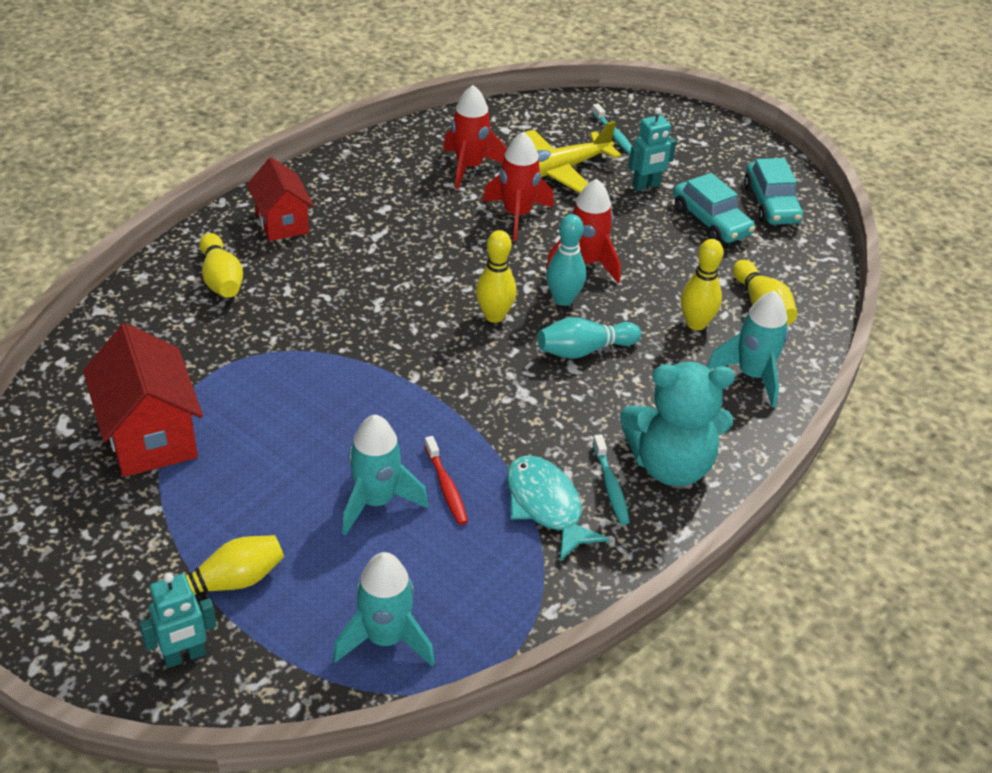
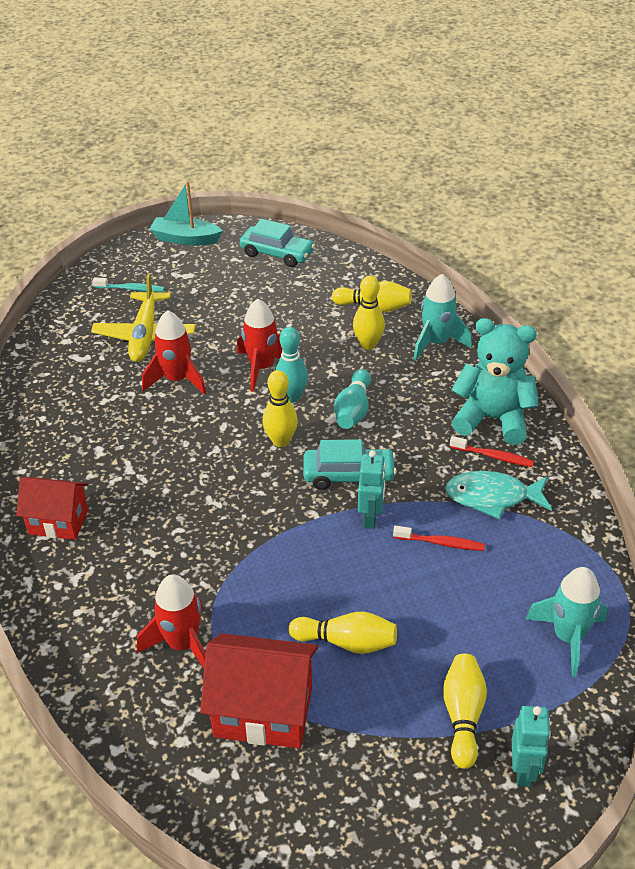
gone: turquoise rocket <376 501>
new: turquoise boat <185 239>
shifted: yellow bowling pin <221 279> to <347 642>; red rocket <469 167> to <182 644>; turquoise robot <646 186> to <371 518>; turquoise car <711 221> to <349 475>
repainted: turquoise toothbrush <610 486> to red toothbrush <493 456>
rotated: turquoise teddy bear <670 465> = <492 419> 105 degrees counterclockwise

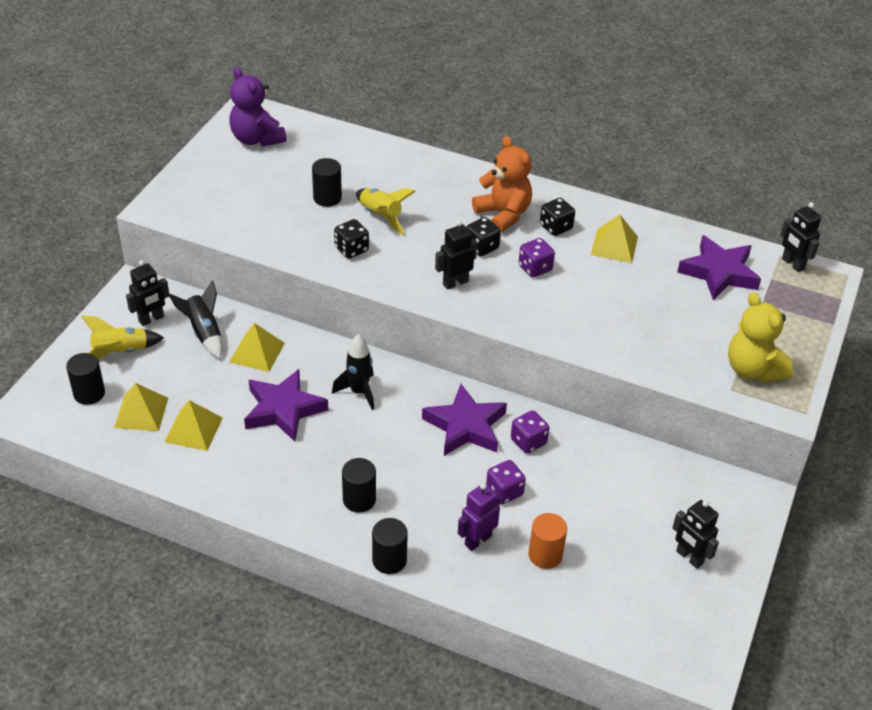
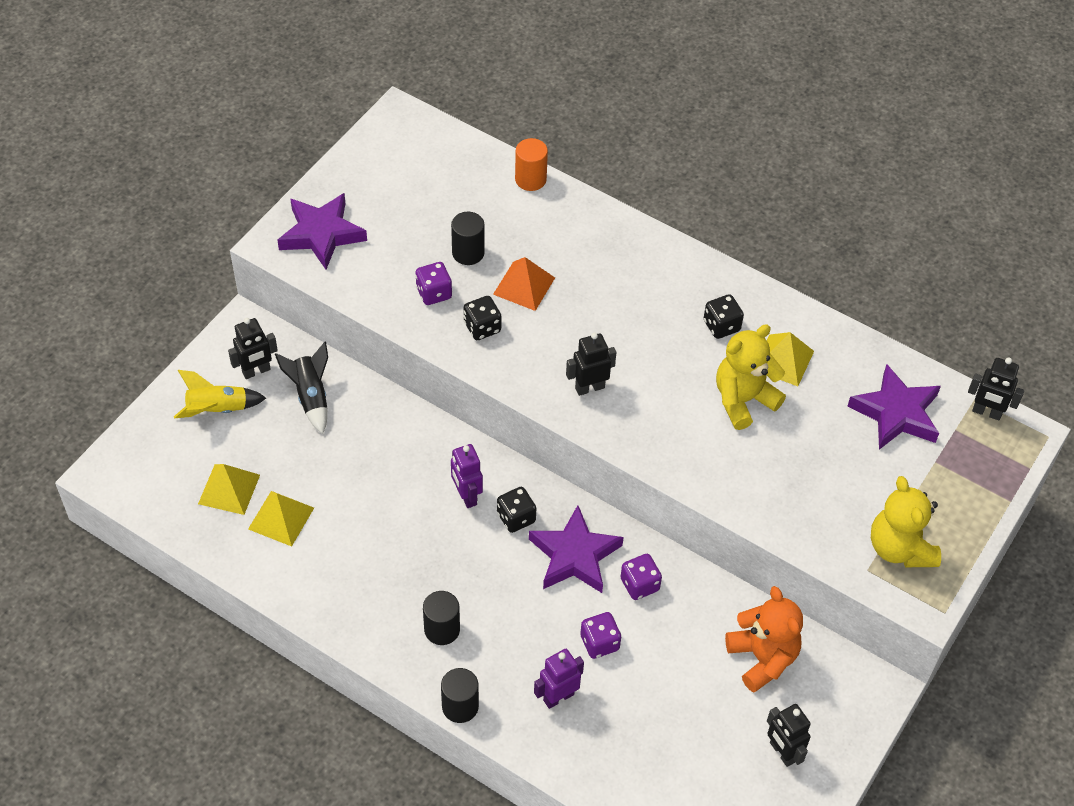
gone: black cylinder <89 393>; purple teddy bear <256 139>; yellow pyramid <257 352>
new: yellow teddy bear <743 400>
shifted: purple star <283 409> to <321 234>; black dice <482 247> to <516 518>; orange teddy bear <503 215> to <762 658>; purple dice <535 268> to <434 293>; orange cylinder <545 555> to <530 179>
swapped: black rocket <359 392> to purple robot <466 496>; yellow rocket <381 216> to orange pyramid <524 286>
rotated: black robot <792 264> = <986 412> 45 degrees counterclockwise

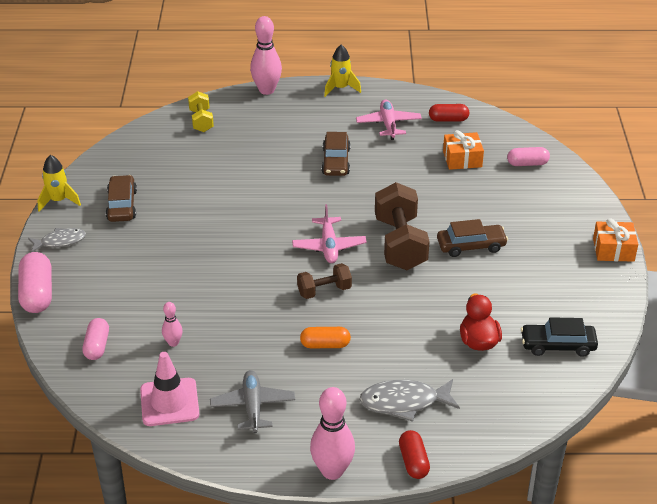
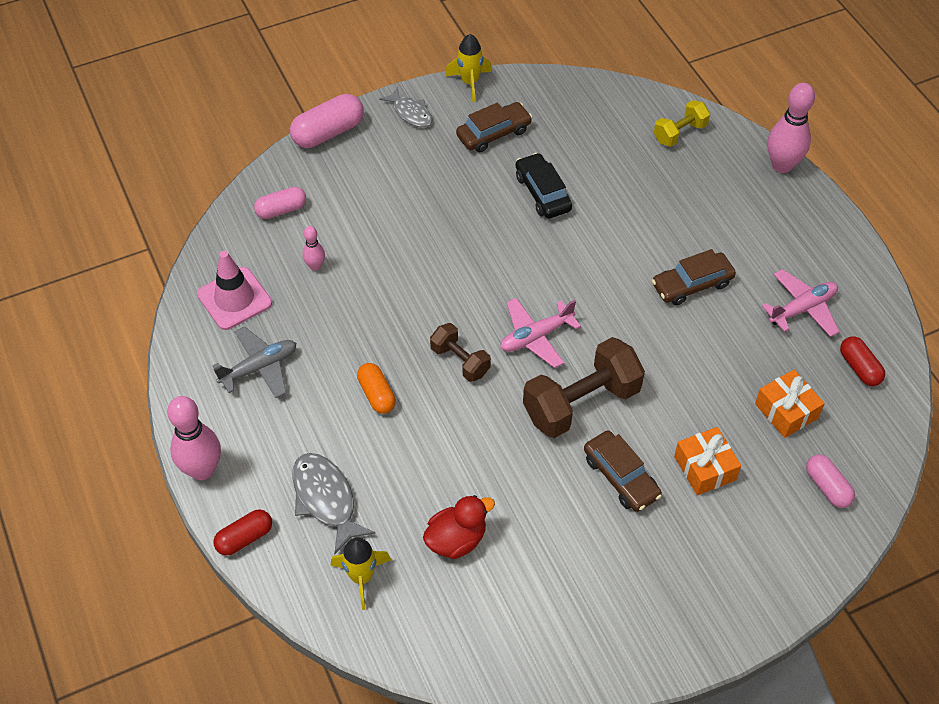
shifted: yellow rocket <340 88> to <361 577>; black car <558 345> to <542 193>; orange gift <613 250> to <705 468>

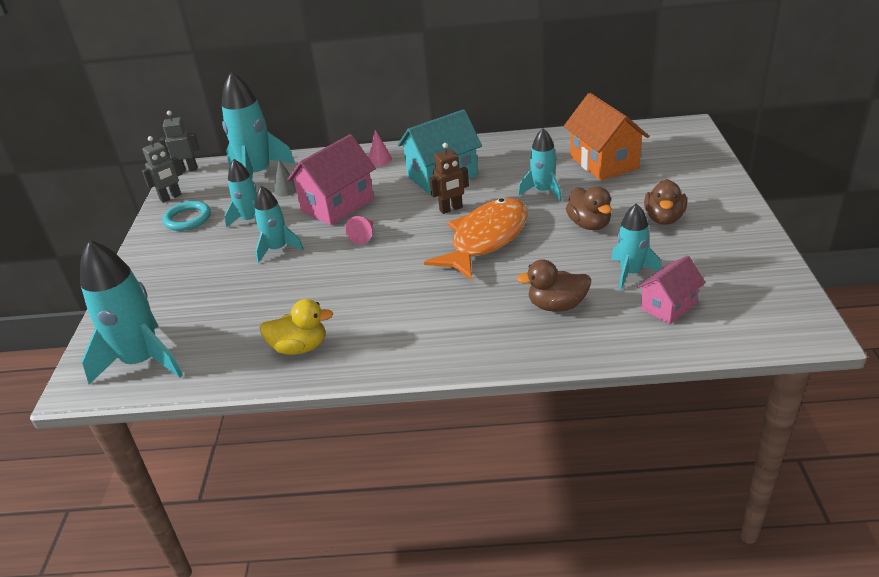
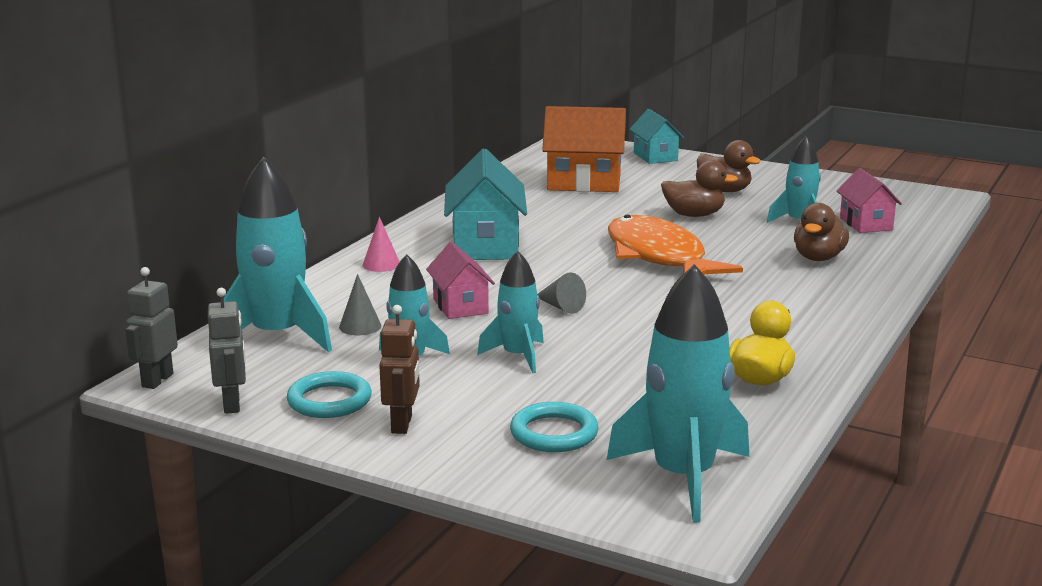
gone: turquoise rocket <543 191>
new: turquoise ring <554 433>; turquoise house <655 157>
shifted: brown robot <451 209> to <402 424>
repainted: pink cone <364 236> to grey cone <561 306>
scaled: pink house <337 205> = <460 306> x0.60

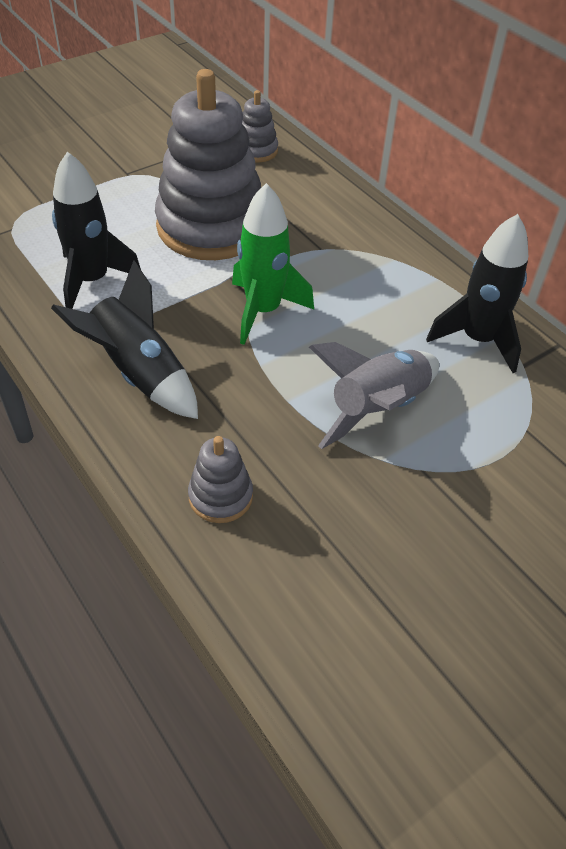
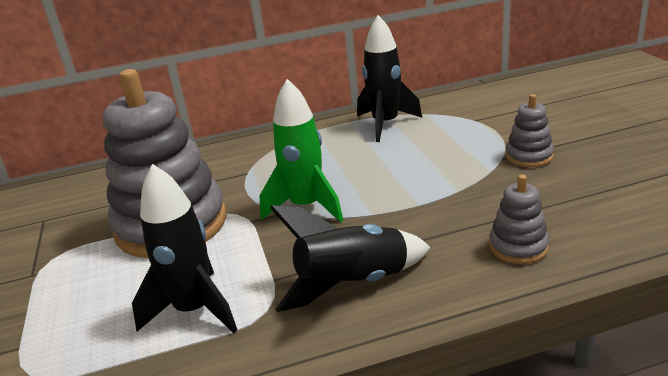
gone: grey rocket <378 408>
shifted: grey stacking toy <256 150> to <529 156>

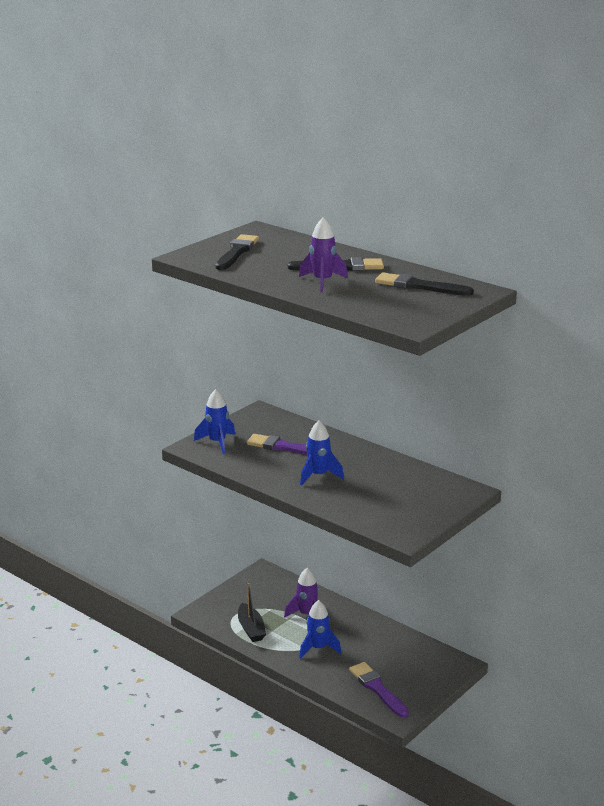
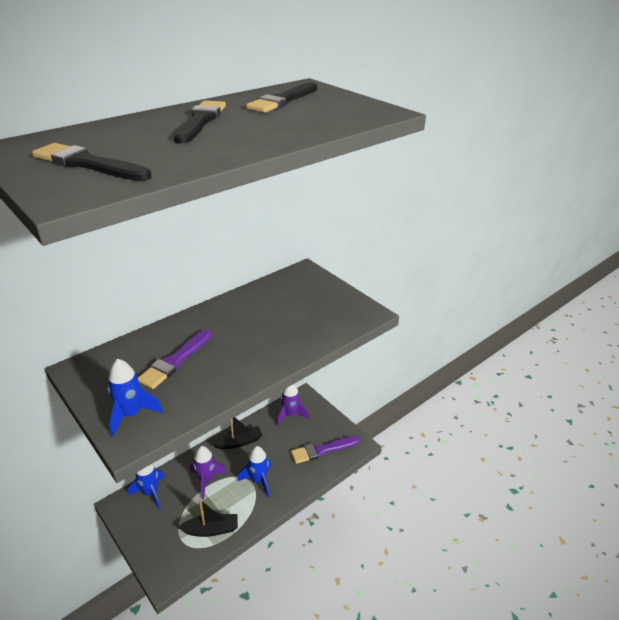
new: black boat <238 442>
shifted: purple rocket <322 282> to <290 415>; blue rocket <318 476> to <151 493>

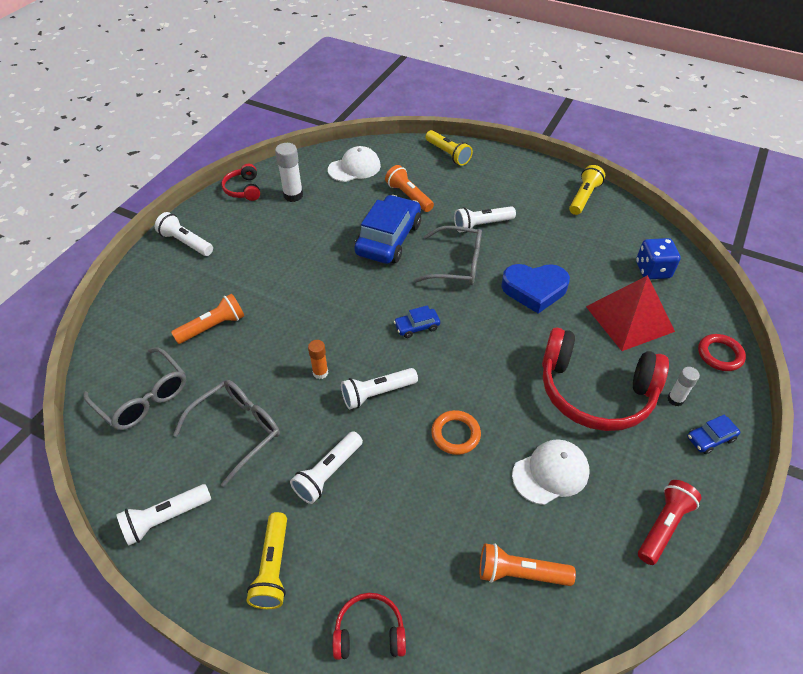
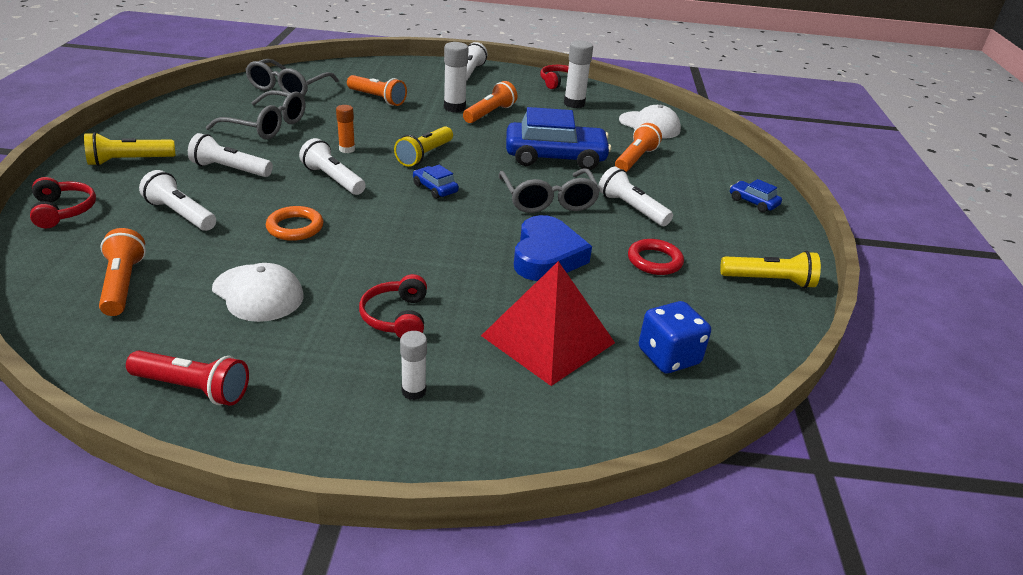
new: white glue stick <454 108>; orange flashlight <490 113>
shifted: white flashlight <165 518> to <180 214>; yellow flashlight <448 154> to <424 155>; blue car <710 438> to <753 202>; red ring <720 355> to <654 261>
rotated: blue heart <534 290> = <546 256> 150 degrees counterclockwise
scaled: red headphones <595 391> = <397 317> x0.47

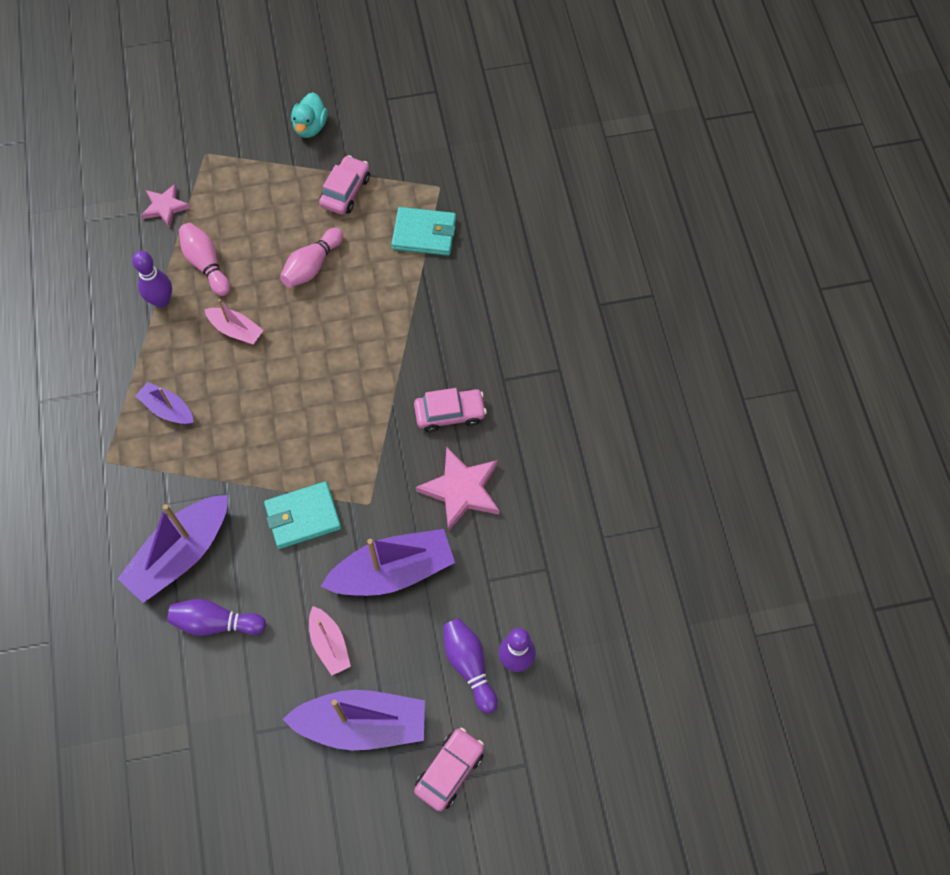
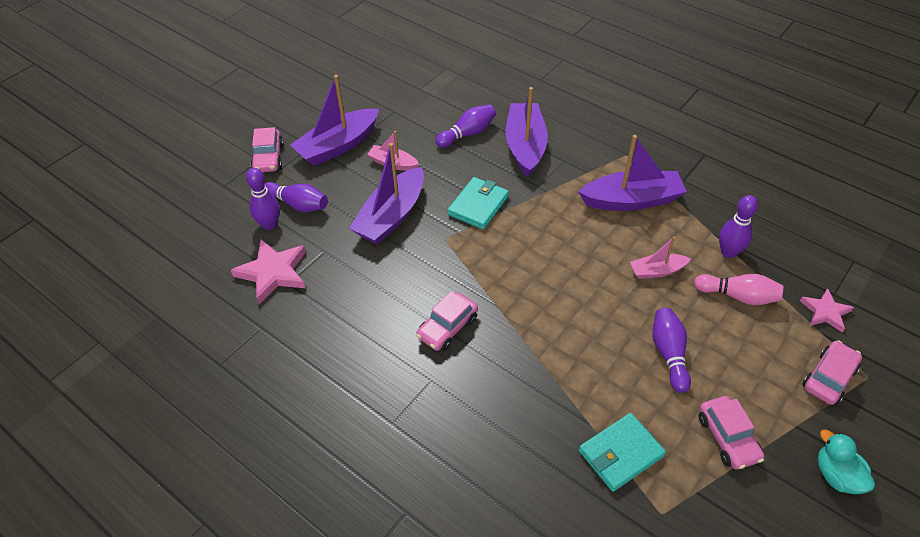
new: pink car <829 378>
shifted: pink star <461 490> to <273 273>
repainted: pink bowling pin <312 266> to purple bowling pin <669 354>
scaled: purple boat <168 409> = <631 200> x1.86

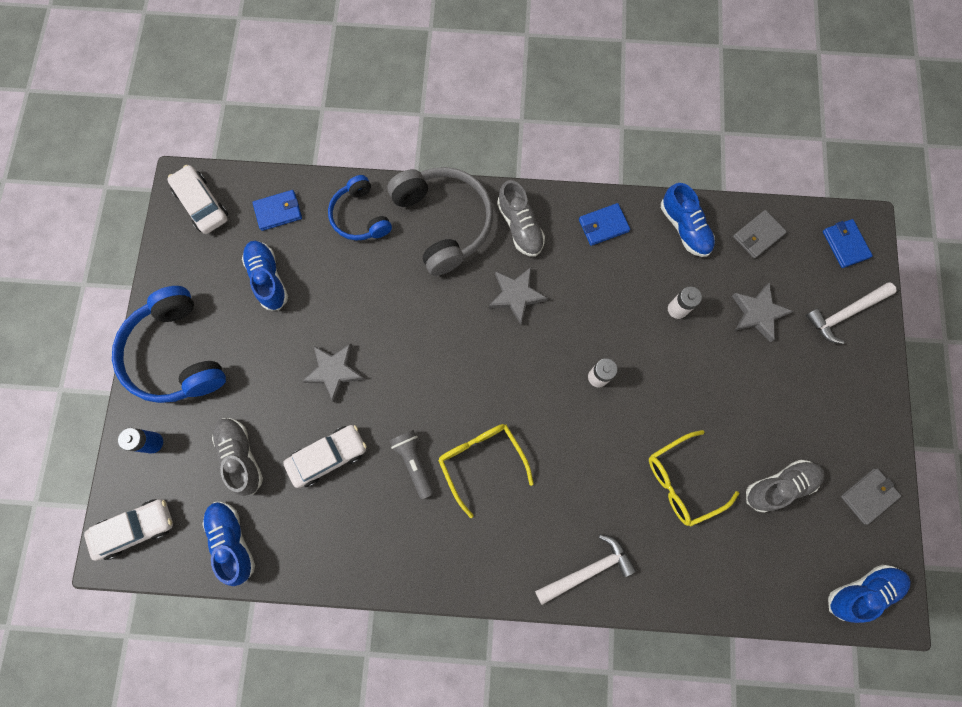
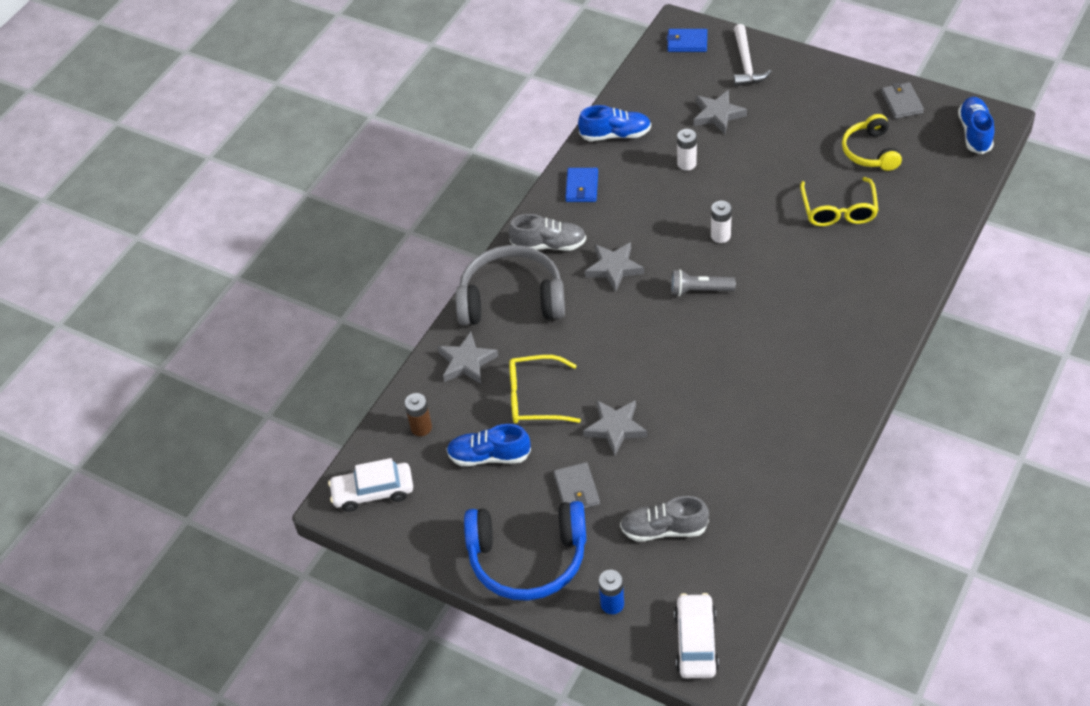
gone: blue shoe <233 540>; white car <328 456>; white hammer <588 570>
shifted: grey flashlight <414 462> to <699 290>; yellow glasses <481 461> to <535 398>; grey wallet <758 235> to <576 489>
swapped: blue wallet <278 211> to brown battery <421 427>; blue headphones <360 216> to grey star <467 362>; grey shoe <779 486> to yellow headphones <870 151>

